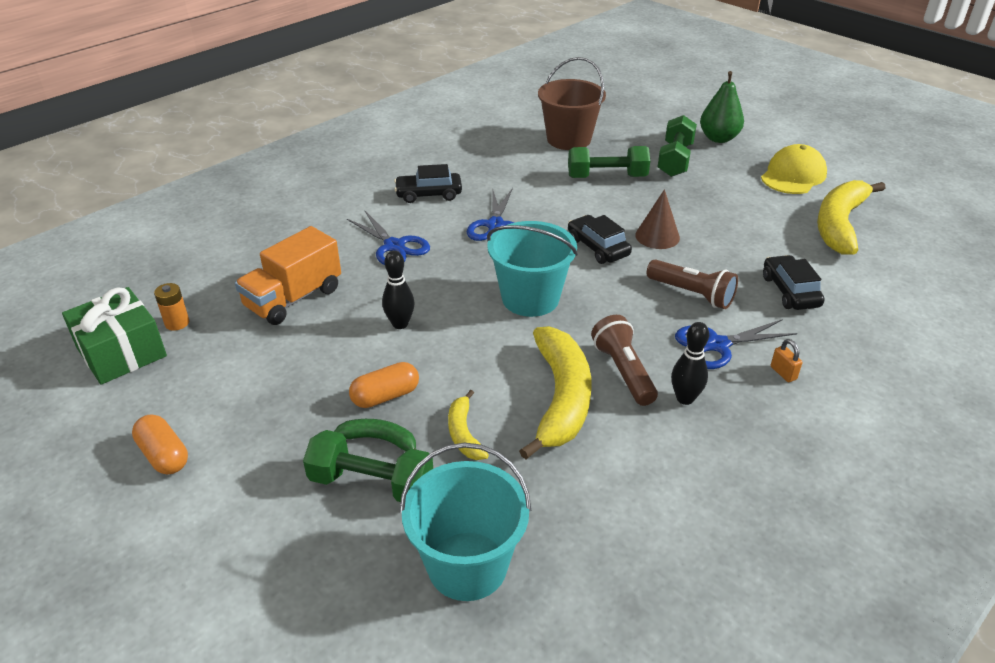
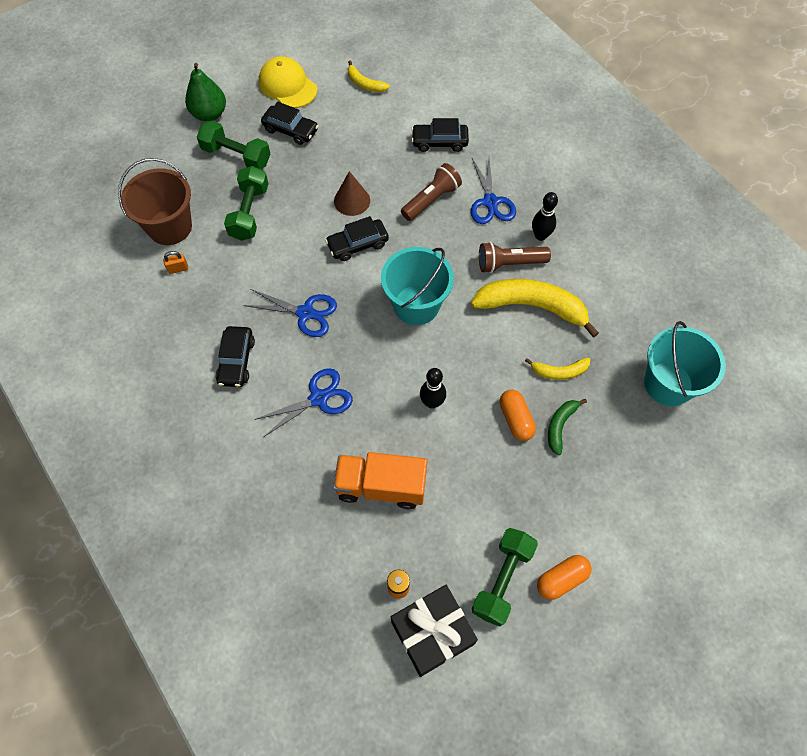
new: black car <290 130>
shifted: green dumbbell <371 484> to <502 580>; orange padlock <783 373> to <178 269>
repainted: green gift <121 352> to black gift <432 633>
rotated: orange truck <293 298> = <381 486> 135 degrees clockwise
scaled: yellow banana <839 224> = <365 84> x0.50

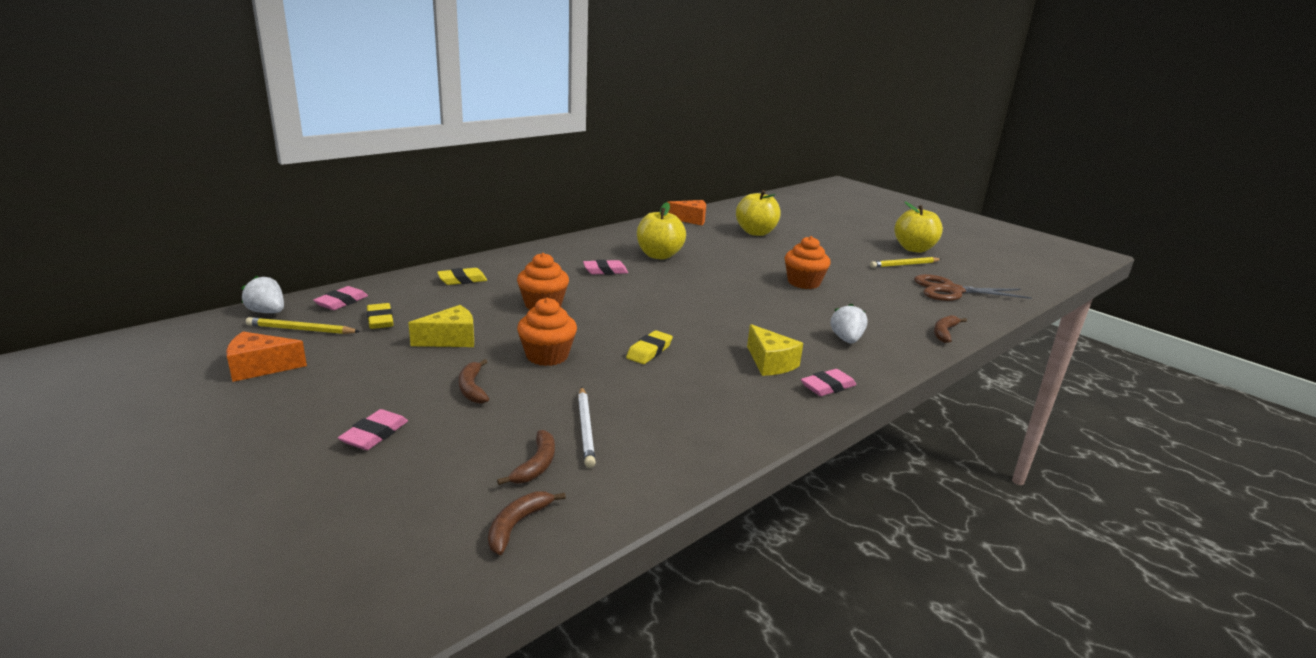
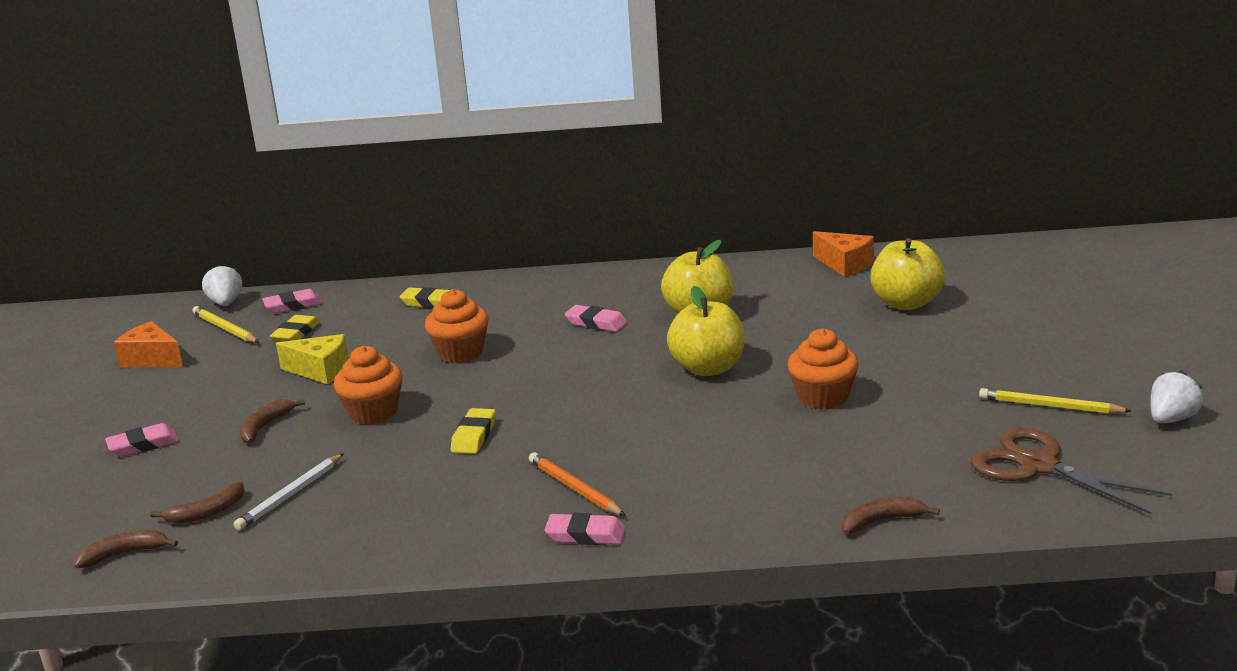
shifted: white strawberry <846 339> to <1171 419>; yellow apple <914 249> to <708 368>
swapped: yellow cheese <770 363> to orange pencil <574 488>
rotated: yellow eraser <649 351> = <474 436> 60 degrees counterclockwise

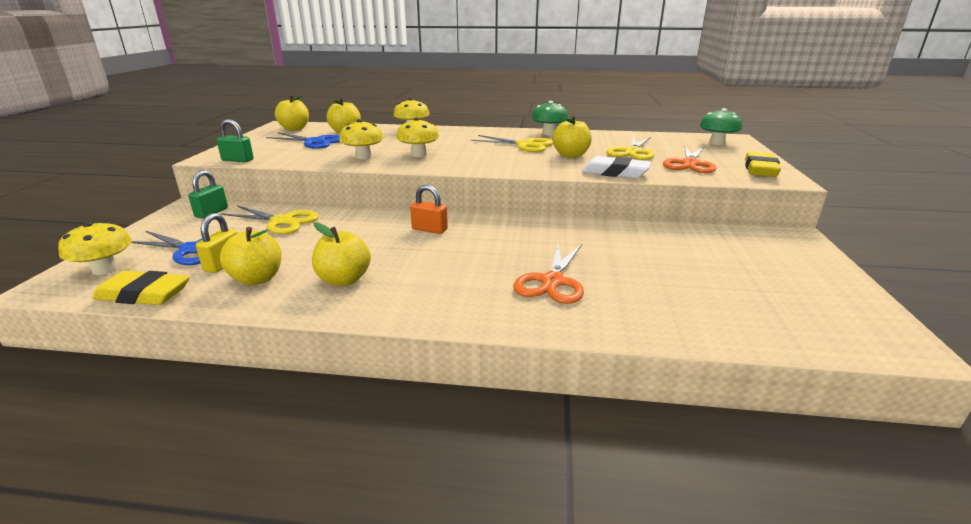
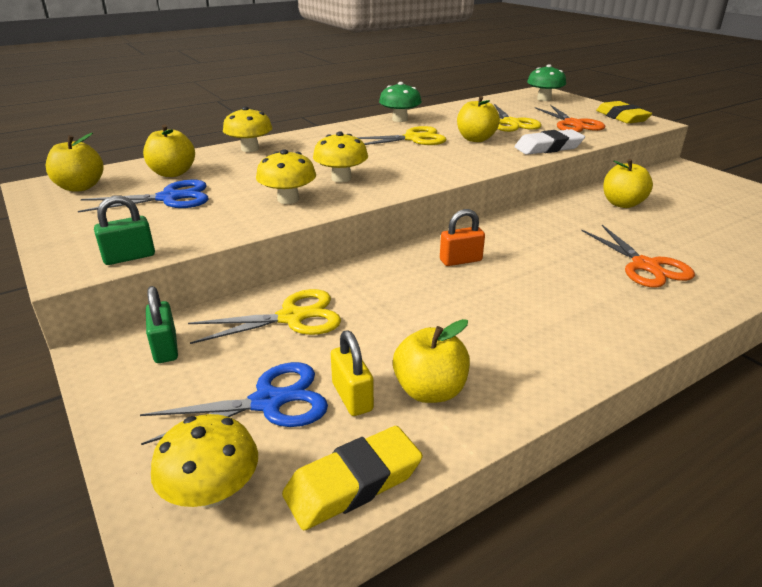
shifted: yellow apple <344 280> to <622 204>

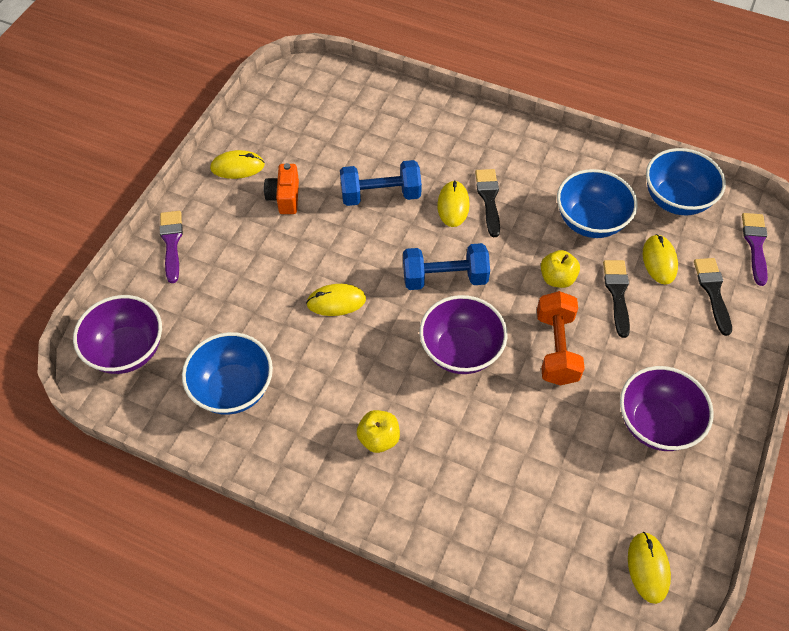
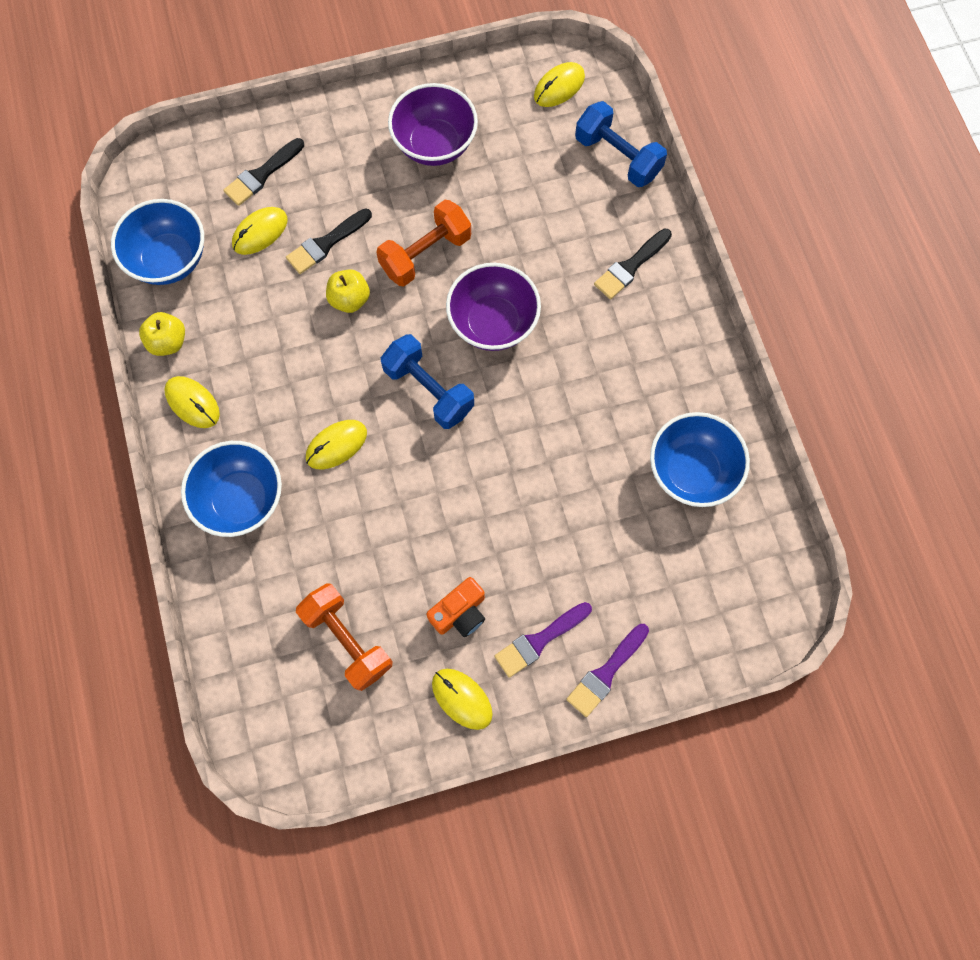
gone: purple bowl <127 350>
new: orange dumbbell <347 640>
shifted: yellow mouse <336 301> to <192 403>; blue dumbbell <380 195> to <617 157>; yellow apple <379 438> to <168 342>; black brush <488 199> to <630 266>; blue bowl <590 221> to <241 499>; purple brush <755 244> to <539 640>

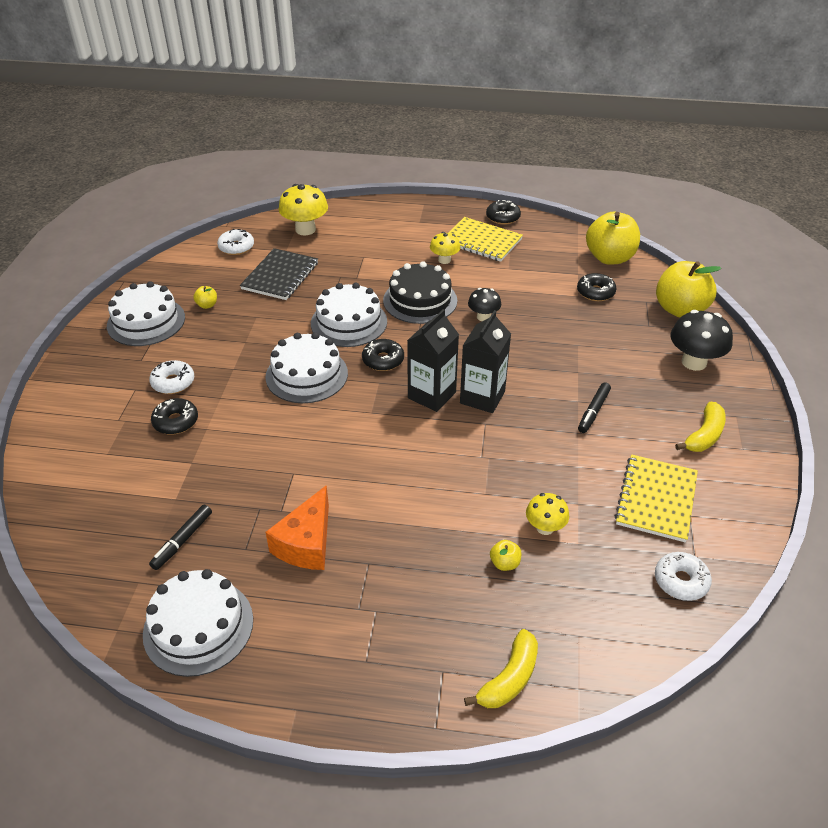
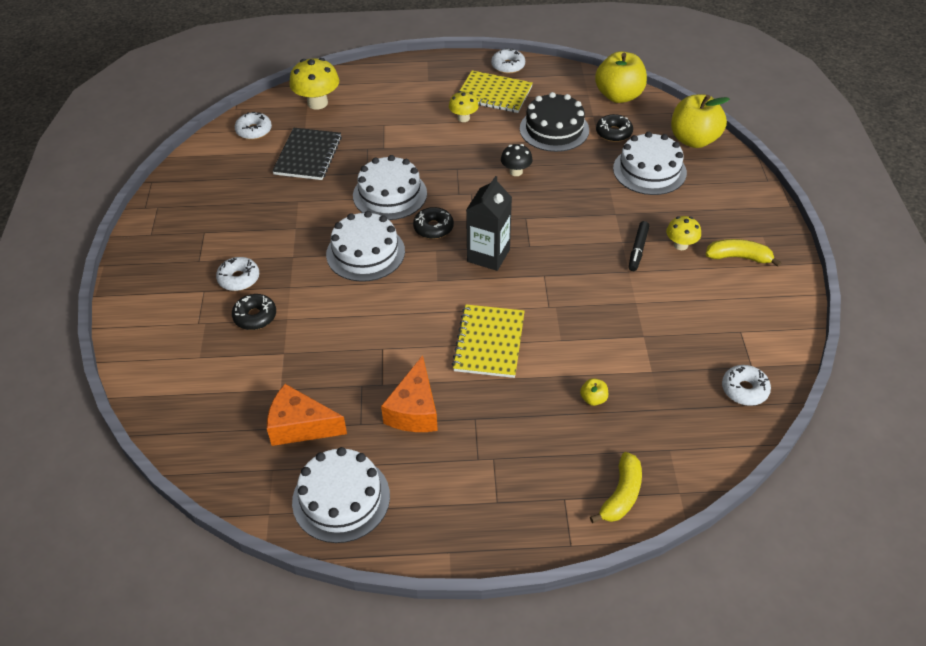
gone: yellow apple <207 305>; black carton <482 397>; black mushroom <694 362>
shifted: white cake <146 321> to <649 170>; black cake <420 300> to <554 129>; yellow mushroom <545 527> to <680 245>; yellow notebook <656 499> to <489 342>
swapped: black marker <182 541> to orange cheese <300 426>
repainted: black donut <503 217> to white donut <508 66>
rotated: yellow banana <704 435> = <738 257> 105 degrees counterclockwise

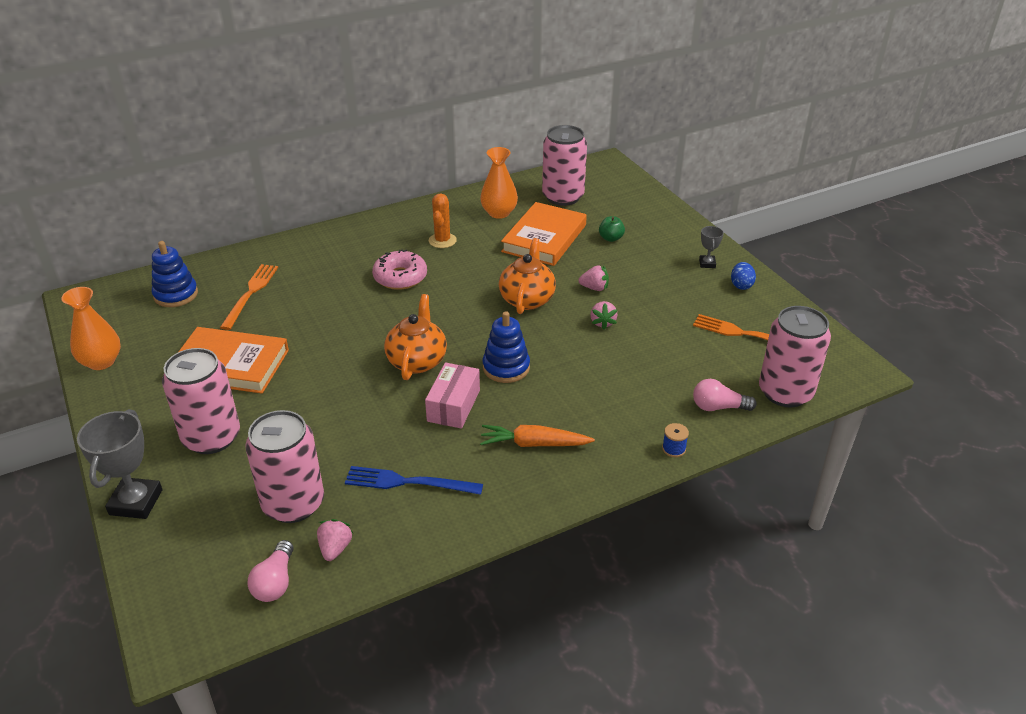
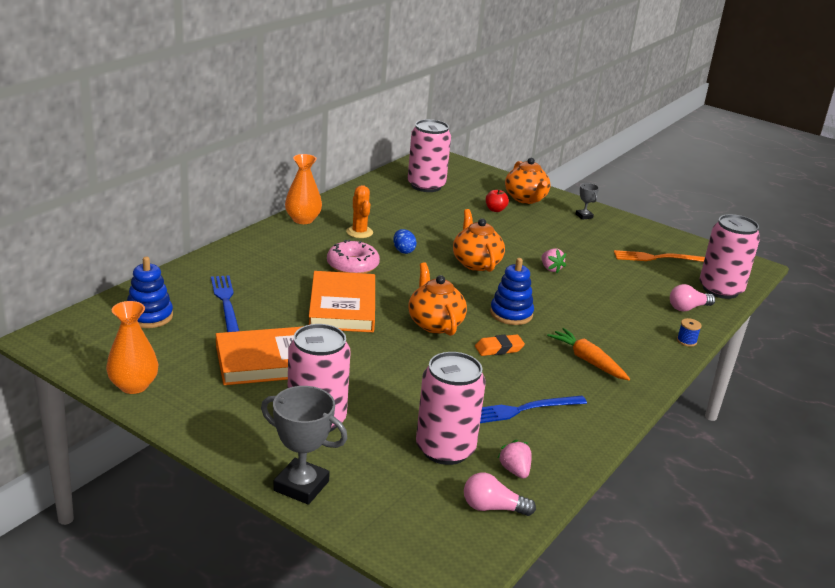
gone: pink strawberry <594 288>
new: orange teapot <525 199>
shifted: orange vase <499 213> to <303 219>; orange book <544 238> to <342 306>; blue egg <741 285> to <403 251>
swapped: pink box <453 405> to orange eraser <499 349>
repainted: orange fork <250 294> to blue fork <226 302>; green apple <611 238> to red apple <495 210>
rotated: grey trophy <136 502> = <301 486> 45 degrees counterclockwise; pink light bulb <275 582> = <492 508> 120 degrees clockwise; orange carrot <534 444> = <587 361> 75 degrees clockwise

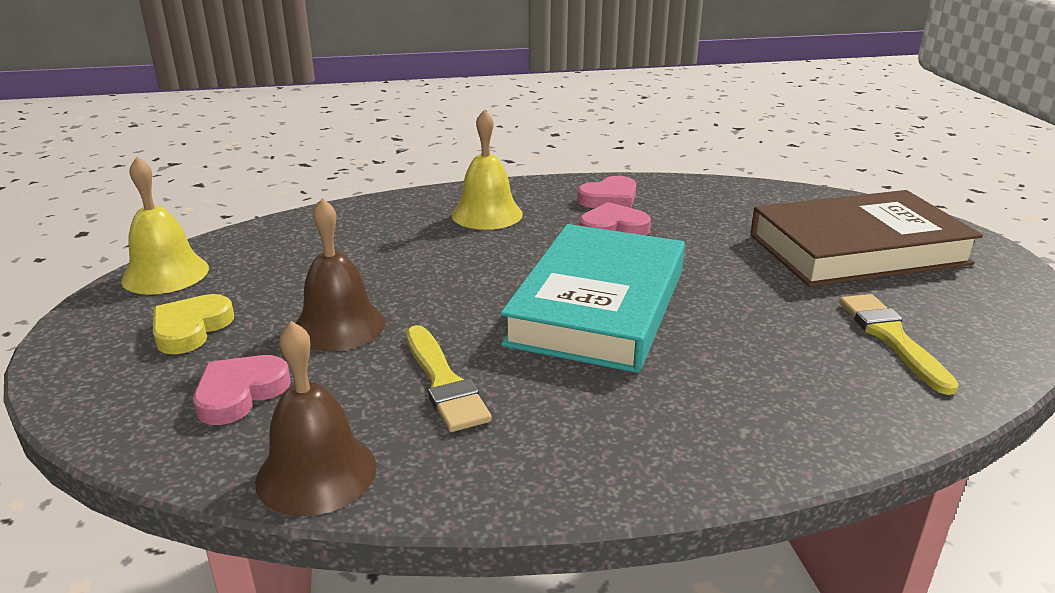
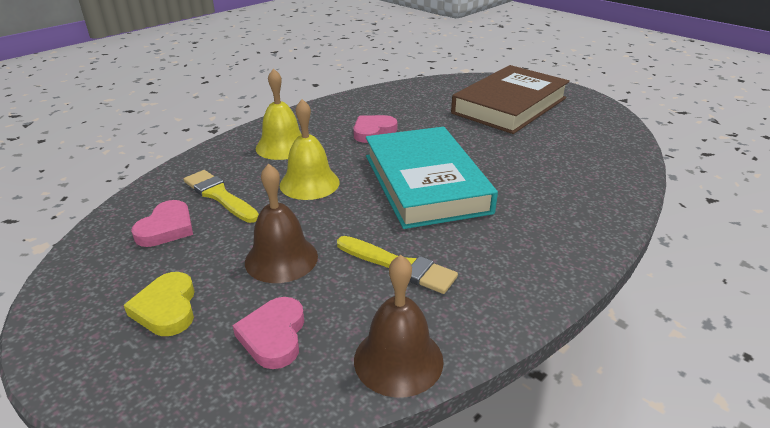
shifted: yellow bell <165 274> to <309 183>; pink heart <609 199> to <166 228>; yellow brush <892 338> to <219 195>

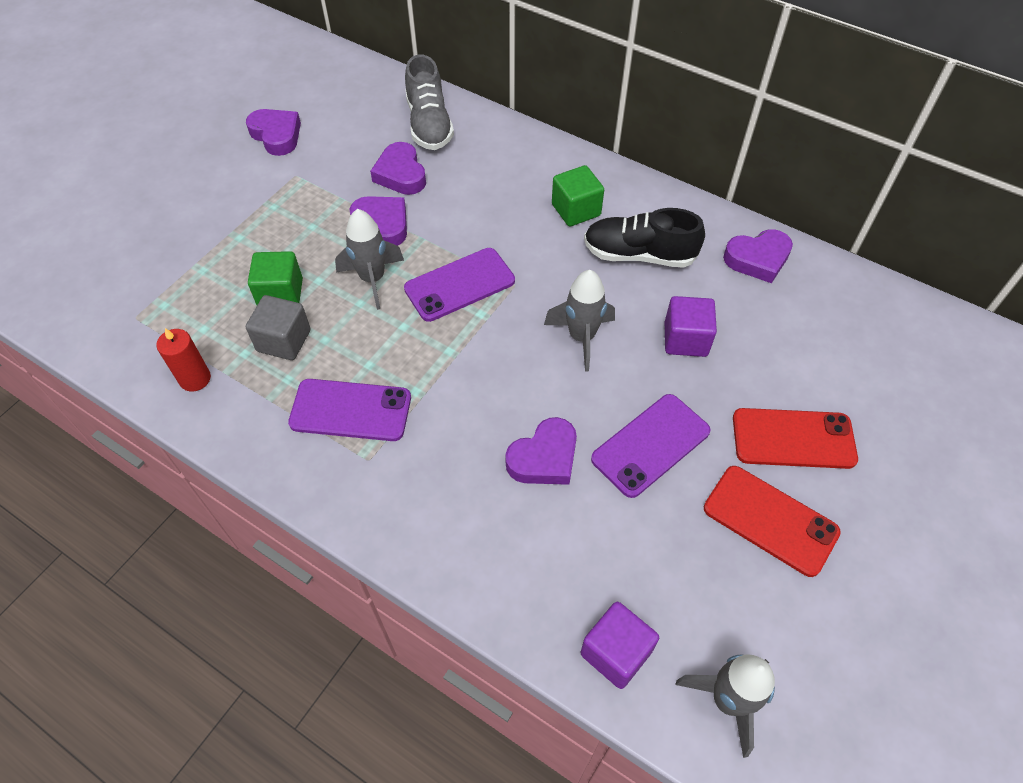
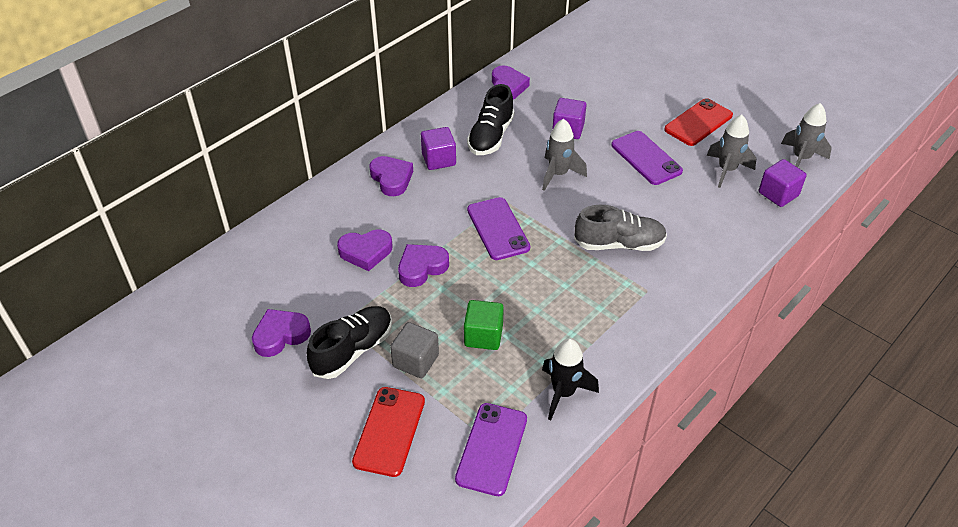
new: black shoe <353 350>
shifted: grey cube <284 341> to <415 361>; purple phone <350 410> to <492 449>; grey rocket <373 279> to <727 170>; grey shoe <429 124> to <619 244>; purple heart <544 458> to <391 179>; red phone <793 439> to <389 431>
swapped: red candle <195 379> to black rocket <563 393>
repainted: green cube <576 210> to purple cube <439 159>

